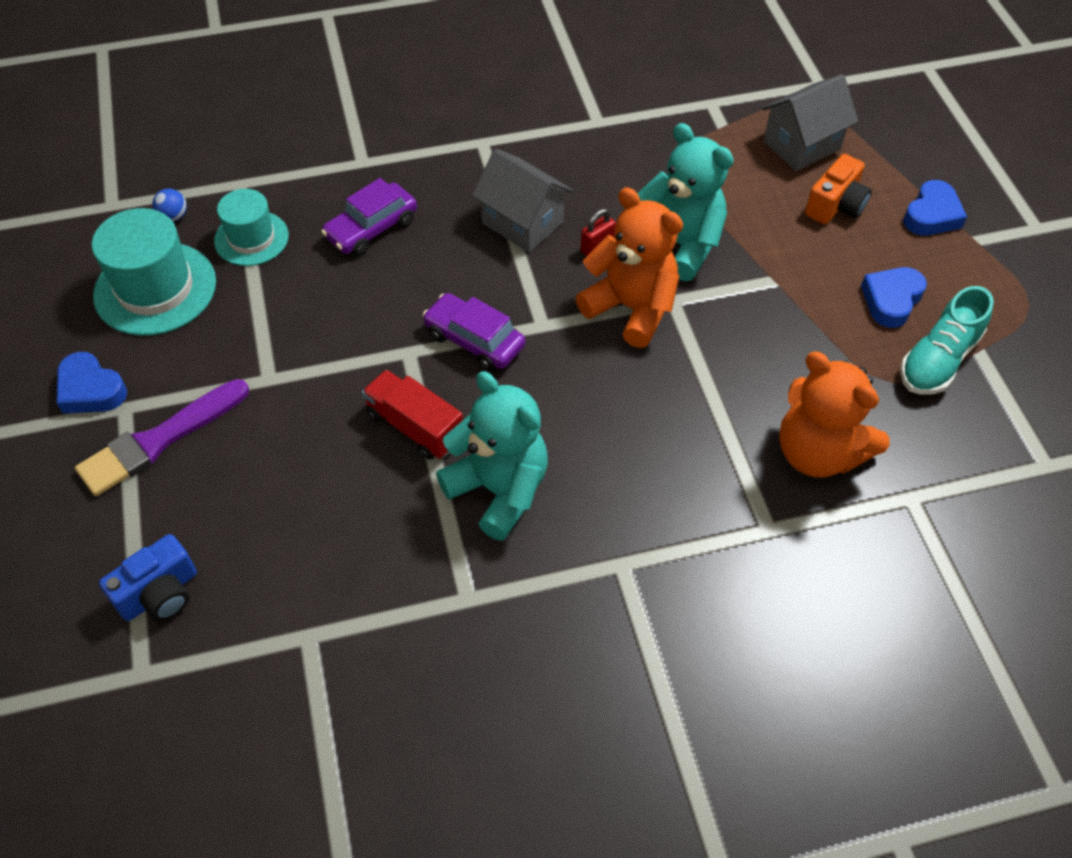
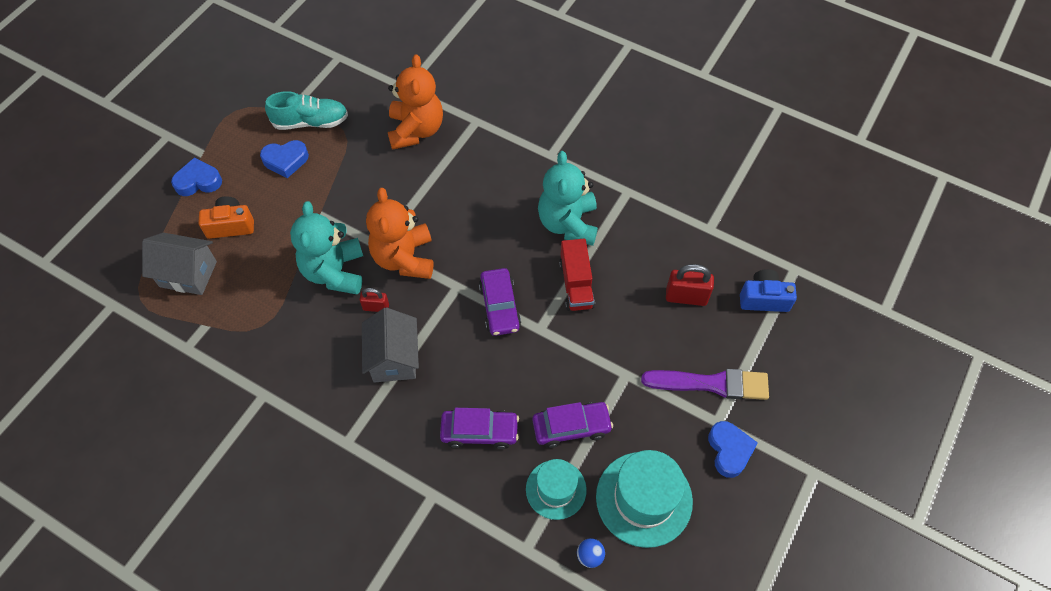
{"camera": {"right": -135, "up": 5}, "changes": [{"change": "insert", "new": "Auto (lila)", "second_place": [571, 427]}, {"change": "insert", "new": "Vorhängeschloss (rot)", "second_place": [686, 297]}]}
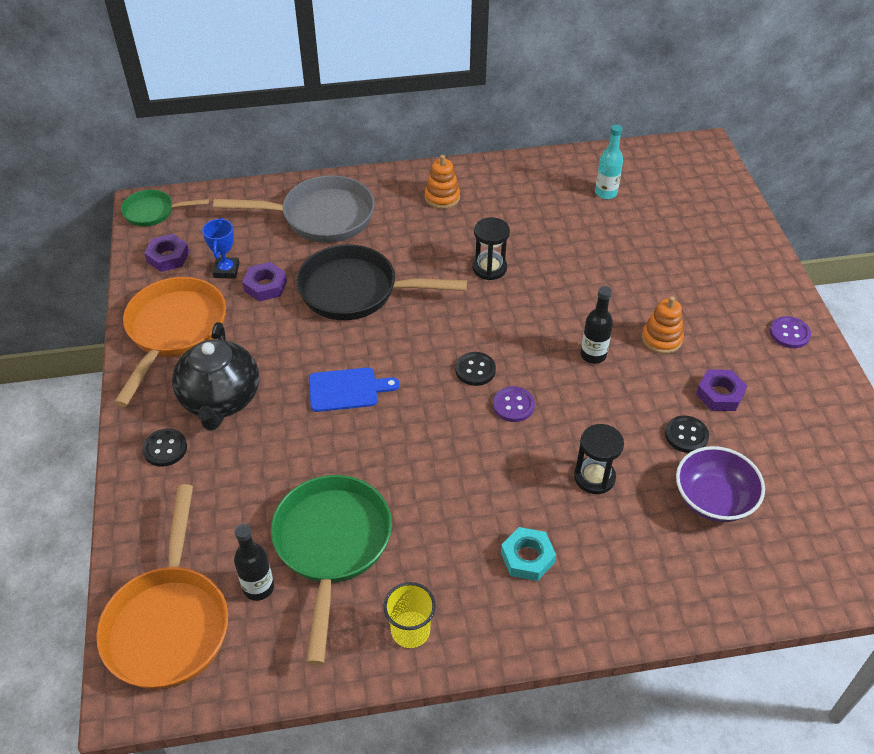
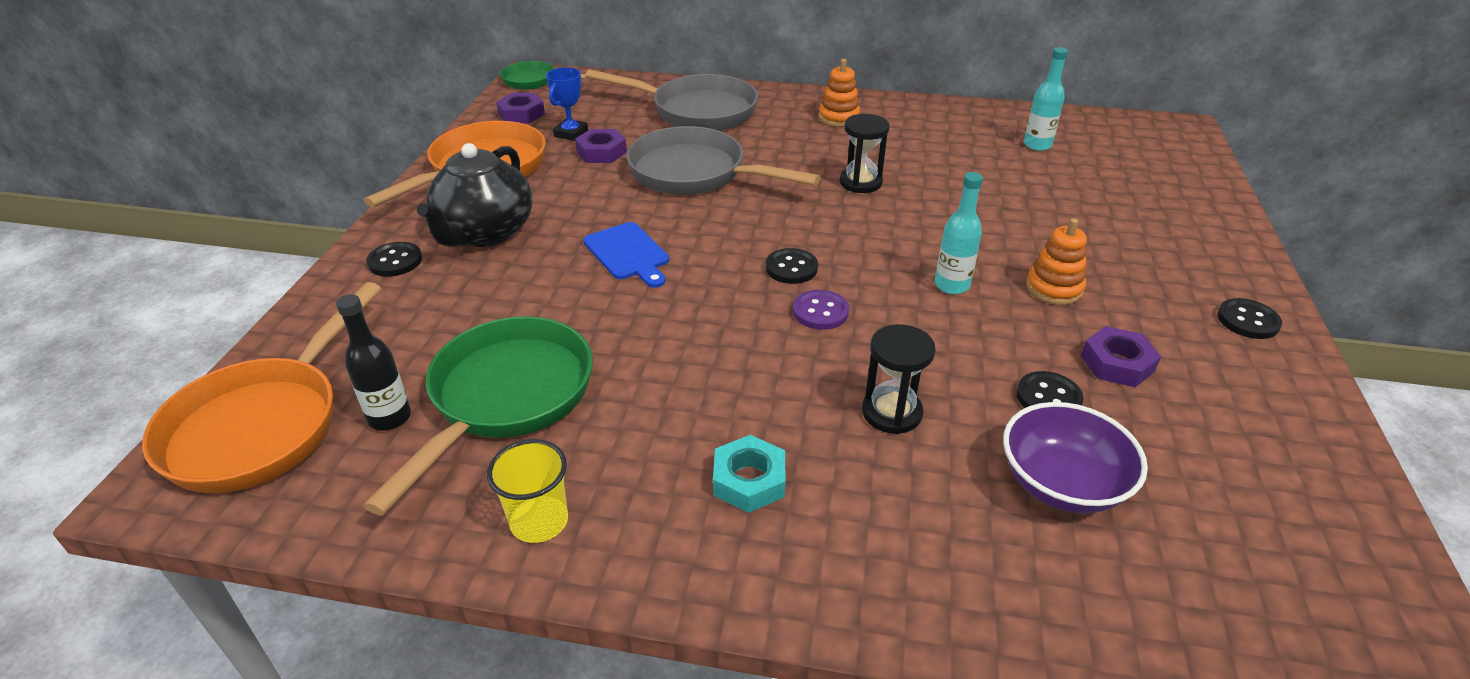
{"camera": {"right": 20, "up": -10}, "changes": [{"change": "recolor", "old": "Pfanne (schwarz)", "new": "Pfanne (grau)", "first_place": [356, 291], "second_place": [695, 174]}, {"change": "rotate", "old": "Schneidebrett (blau)", "first_place": [347, 389], "second_place": [628, 253], "degrees": 45}, {"change": "recolor", "old": "Flasche (schwarz)", "new": "Flasche (türkis)", "first_place": [593, 355], "second_place": [951, 285]}, {"change": "recolor", "old": "Knopf (lila)", "new": "Knopf (schwarz)", "first_place": [789, 333], "second_place": [1247, 320]}]}
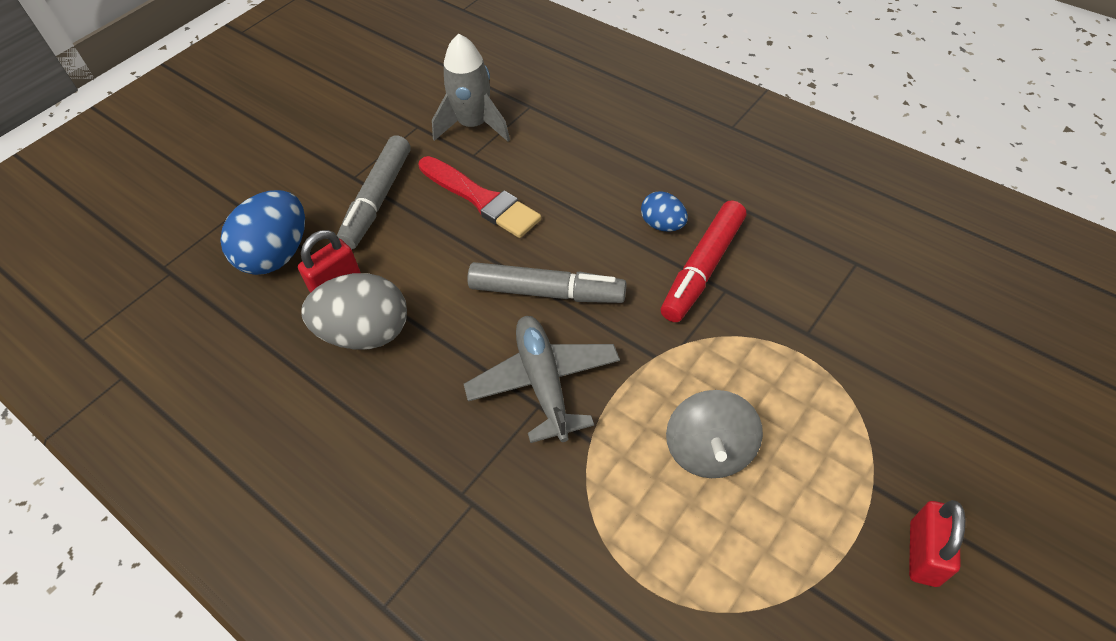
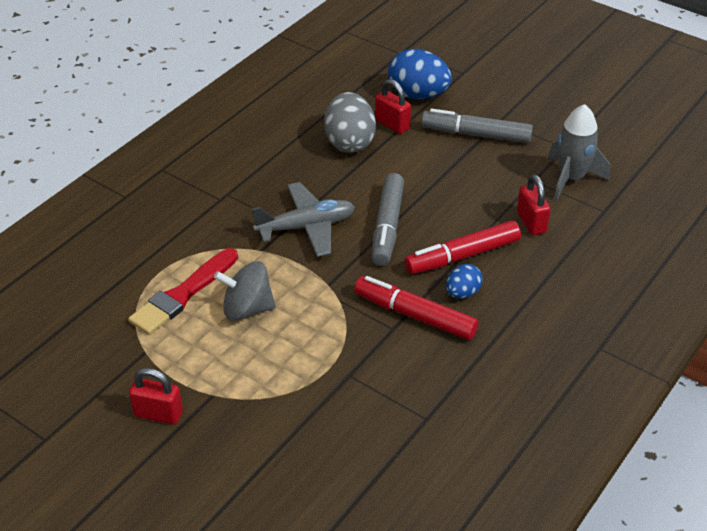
{"camera": {"right": 85, "up": -10}, "changes": [{"change": "move", "old": "Pinsel (rot)", "first_place": [481, 199], "second_place": [183, 294]}, {"change": "insert", "new": "Filzstift (rot)", "second_place": [463, 256]}, {"change": "insert", "new": "Vorhängeschloss (rot)", "second_place": [531, 222]}]}
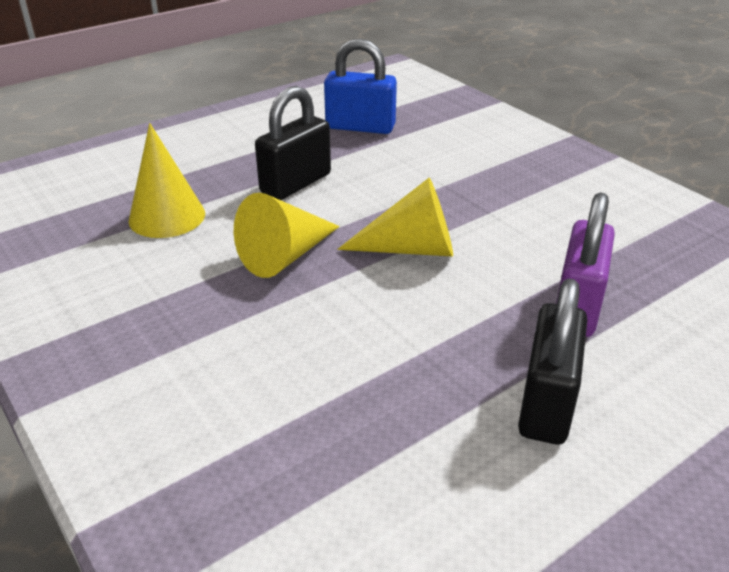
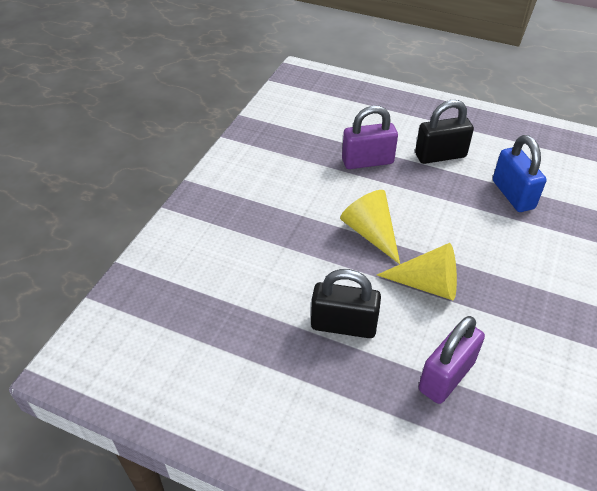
{"camera": {"right": -120, "up": 10}, "changes": [{"change": "replace", "old": "Kegel (gelb)", "new": "Vorhängeschloss (lila)", "first_place": [167, 217], "second_place": [446, 376]}, {"change": "move", "old": "Vorhängeschloss (blau)", "first_place": [360, 127], "second_place": [512, 194]}]}
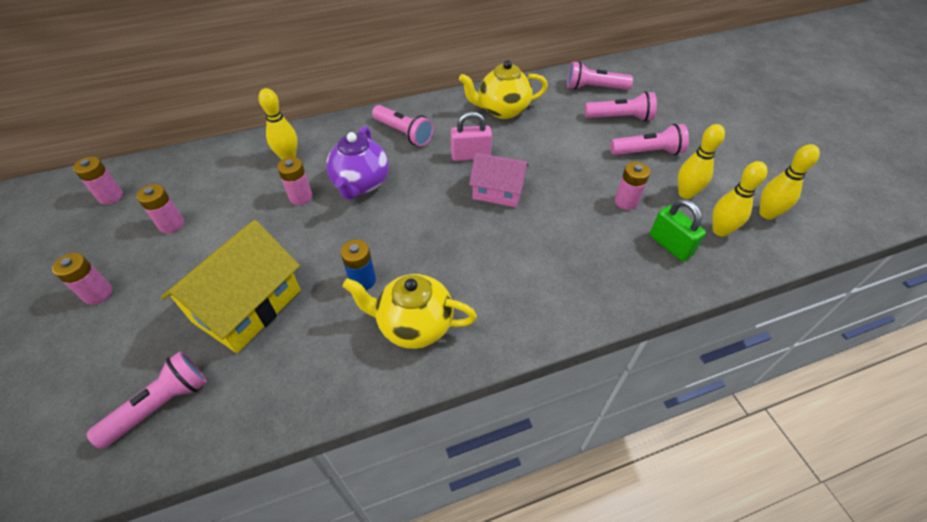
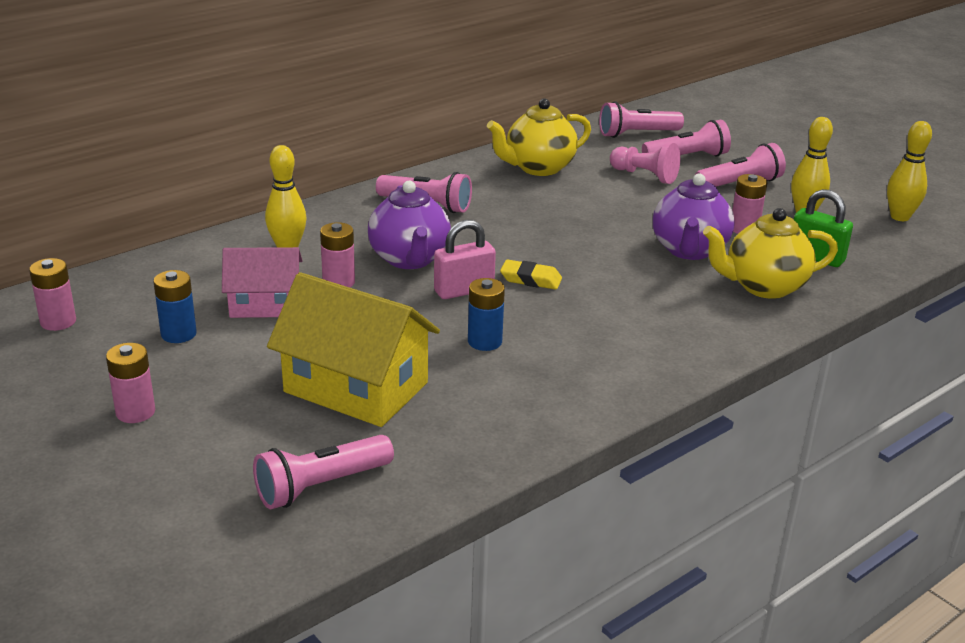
{"camera": {"right": -20, "up": -20}, "changes": [{"change": "rotate", "old": "Taschenlampe (rosa)", "first_place": [161, 405], "second_place": [321, 486], "degrees": -150}, {"change": "recolor", "old": "Batterie (rosa)", "new": "Batterie (blau)", "first_place": [171, 224], "second_place": [178, 334]}, {"change": "rotate", "old": "Haus (gelb)", "first_place": [247, 306], "second_place": [356, 387], "degrees": -75}, {"change": "move", "old": "Teekanne (gelb)", "first_place": [414, 325], "second_place": [763, 286]}, {"change": "move", "old": "Vorhängeschloss (rosa)", "first_place": [470, 156], "second_place": [464, 290]}, {"change": "move", "old": "Haus (rosa)", "first_place": [498, 191], "second_place": [265, 304]}, {"change": "delete", "old": "Bowlingkegel (gelb)", "first_place": [720, 230]}, {"change": "insert", "new": "Radiergummi (gelb)", "second_place": [530, 279]}, {"change": "insert", "new": "Bauer (rosa)", "second_place": [645, 176]}, {"change": "insert", "new": "Teekanne (lila)", "second_place": [689, 250]}]}
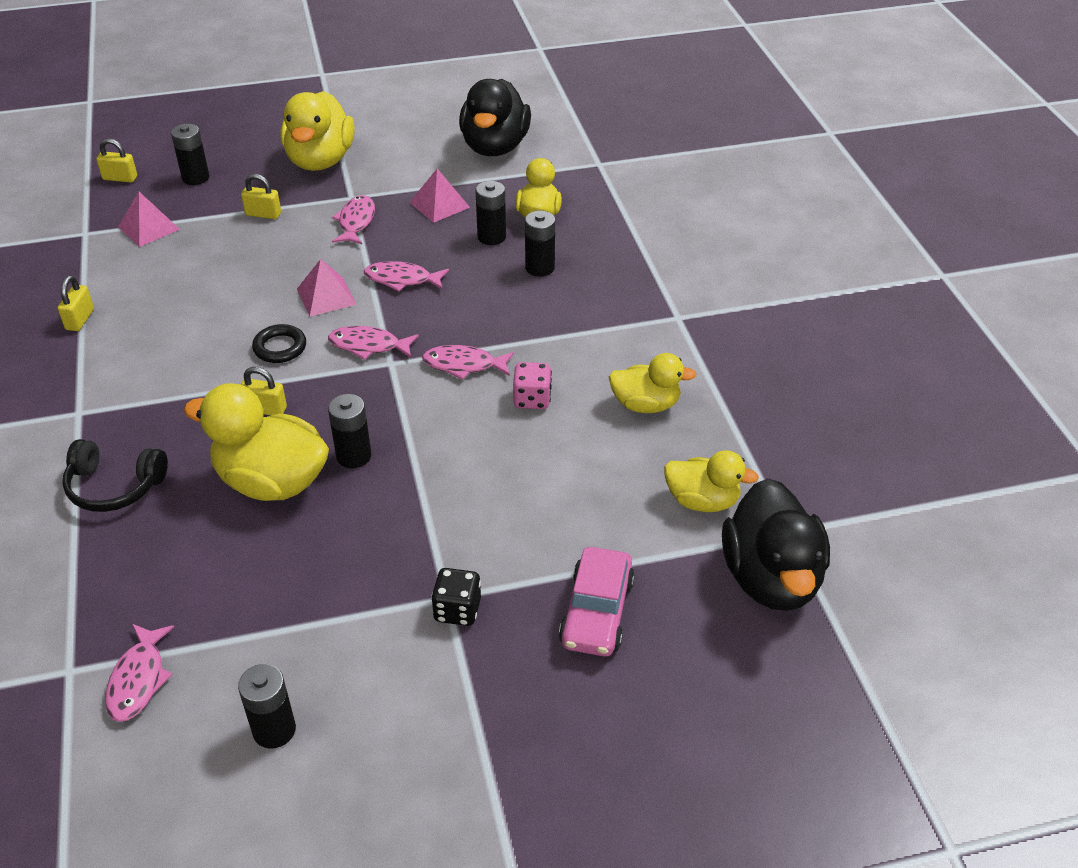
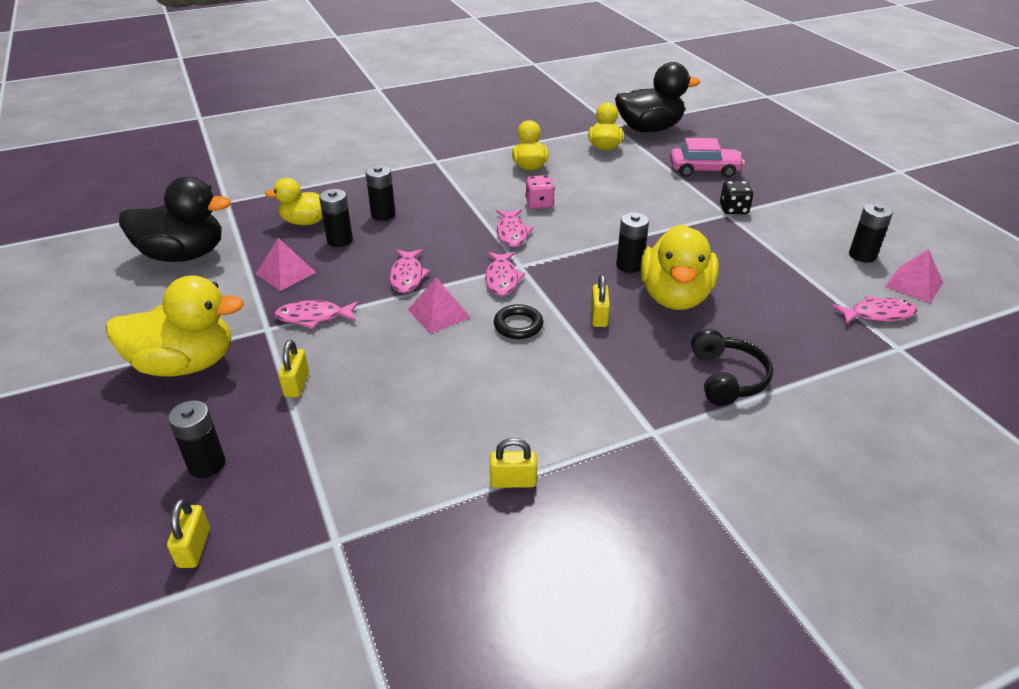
{"camera": {"right": -100, "up": -5}, "changes": [{"change": "move", "old": "Pyramide (rosa)", "first_place": [149, 228], "second_place": [913, 284]}]}
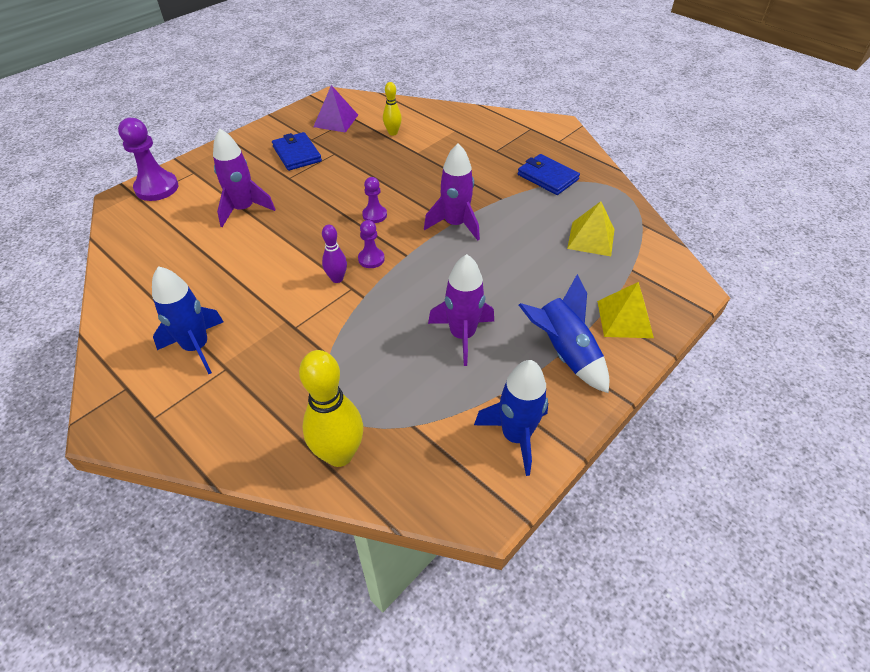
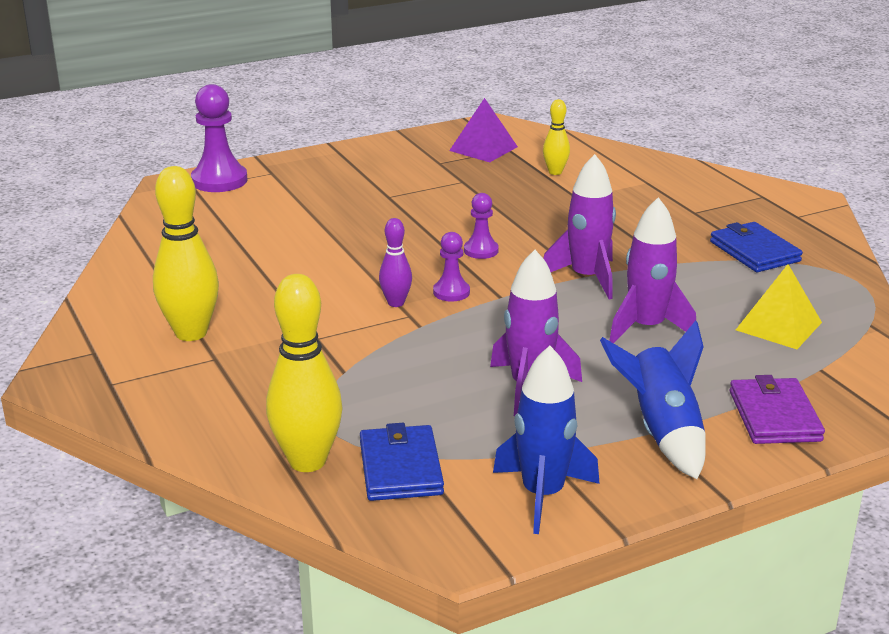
{"camera": {"right": 20, "up": -20}, "changes": [{"change": "replace", "old": "Rakete (blau)", "new": "Bowlingkegel (gelb)", "first_place": [197, 347], "second_place": [191, 333]}, {"change": "move", "old": "Rakete (lila)", "first_place": [244, 209], "second_place": [646, 328]}, {"change": "move", "old": "Geldbörse (blau)", "first_place": [297, 154], "second_place": [400, 468]}, {"change": "replace", "old": "Pyramide (gelb)", "new": "Geldbörse (lila)", "first_place": [624, 319], "second_place": [774, 416]}]}
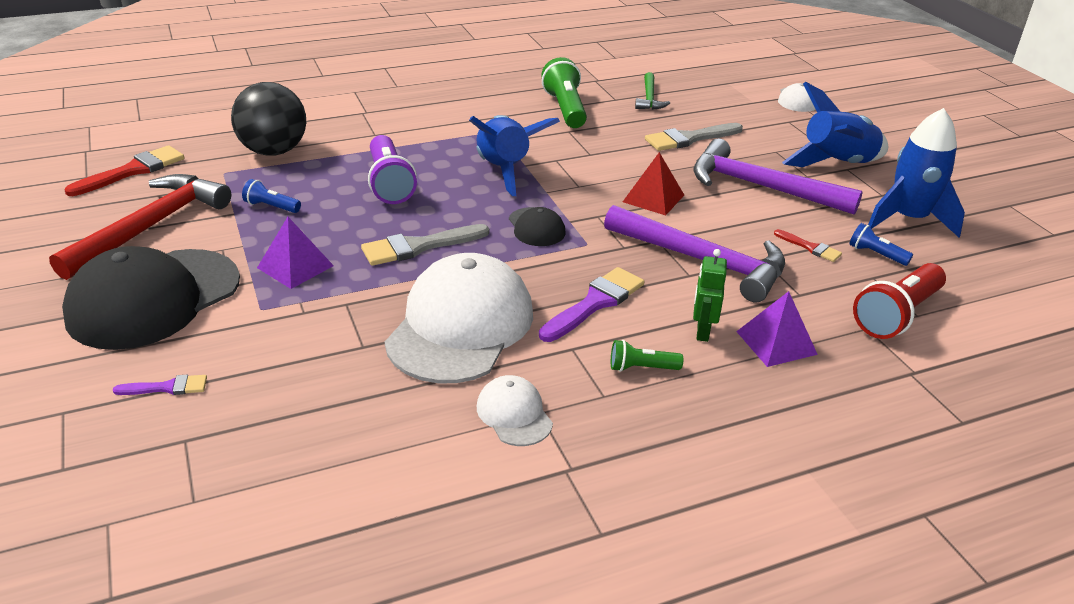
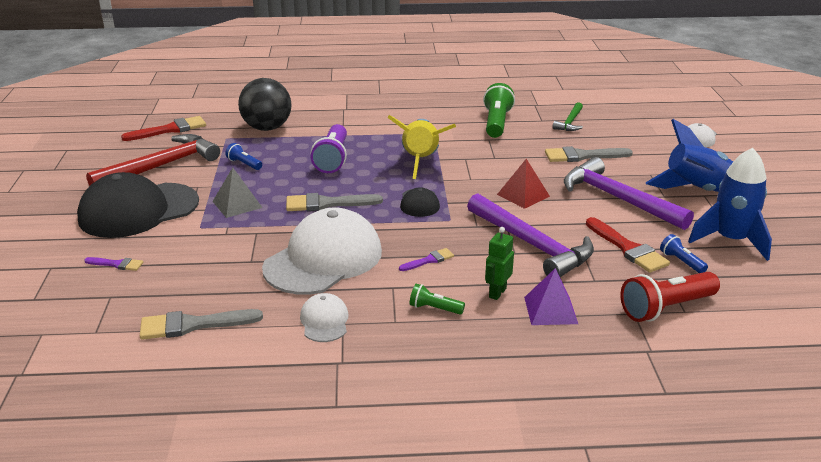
{"camera": {"right": 20, "up": -5}, "changes": [{"change": "recolor", "old": "Pyramide (lila)", "new": "Pyramide (grau)", "first_place": [295, 266], "second_place": [237, 204]}, {"change": "recolor", "old": "Rakete (blau)", "new": "Rakete (gelb)", "first_place": [504, 171], "second_place": [421, 161]}, {"change": "resize", "old": "Pinsel (lila)", "first_place": [595, 303], "second_place": [429, 260], "factor": 0.55}, {"change": "resize", "old": "Pinsel (rot)", "first_place": [810, 247], "second_place": [628, 248], "factor": 1.81}, {"change": "insert", "new": "Pinsel (grau)", "second_place": [193, 325]}]}
